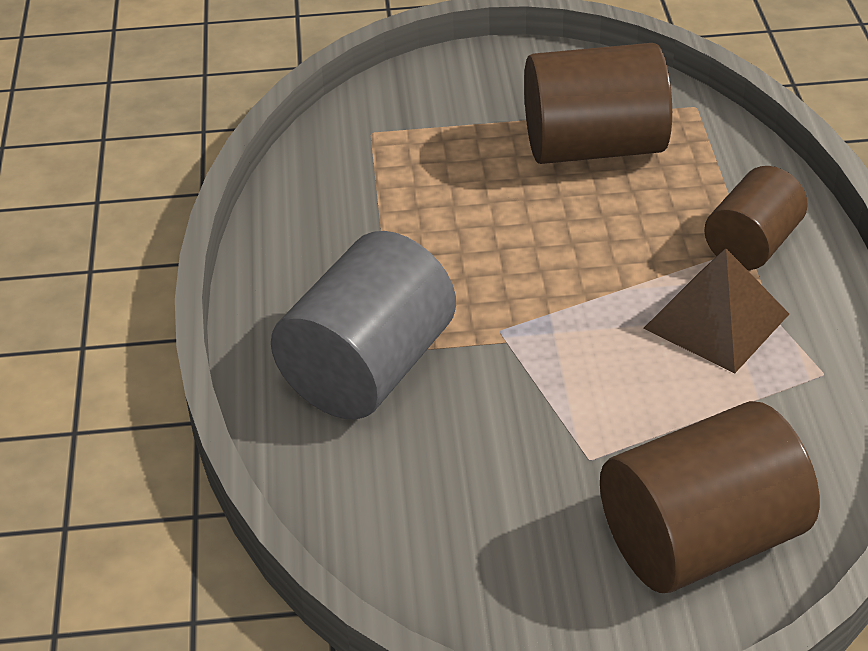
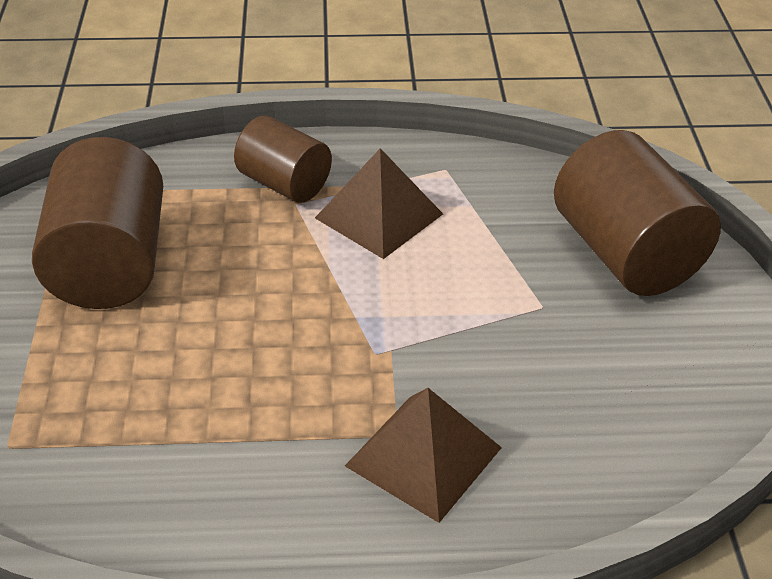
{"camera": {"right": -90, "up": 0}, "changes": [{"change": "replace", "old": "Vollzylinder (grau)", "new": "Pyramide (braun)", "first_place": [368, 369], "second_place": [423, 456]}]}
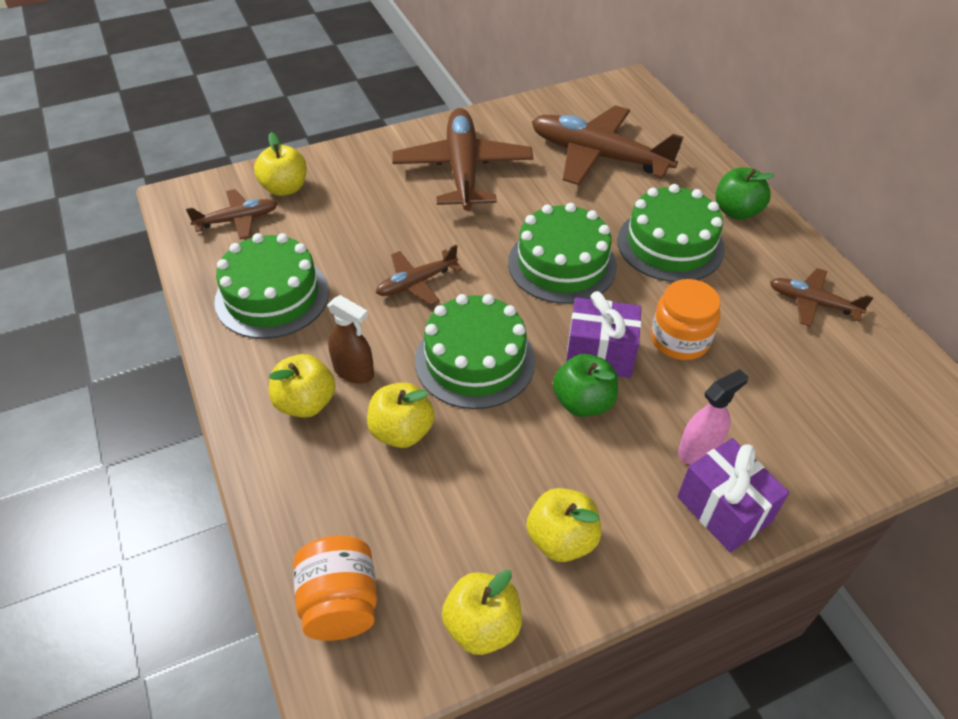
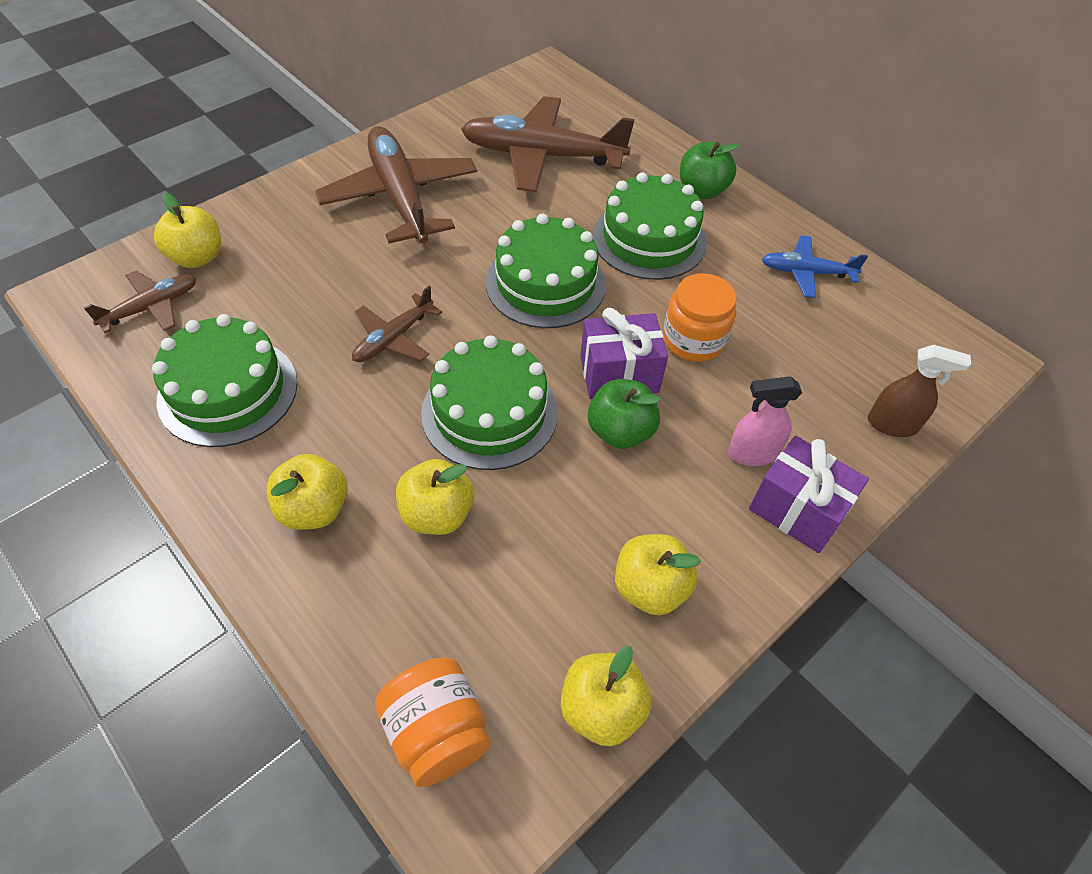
{"camera": {"right": -20, "up": 5}, "changes": [{"change": "move", "old": "Sprühflasche (braun)", "first_place": [354, 371], "second_place": [892, 424]}, {"change": "rotate", "old": "Sprühflasche (rosa)", "first_place": [699, 450], "second_place": [752, 453], "degrees": -135}, {"change": "recolor", "old": "Flugzeug (braun)", "new": "Flugzeug (blau)", "first_place": [813, 303], "second_place": [807, 272]}]}
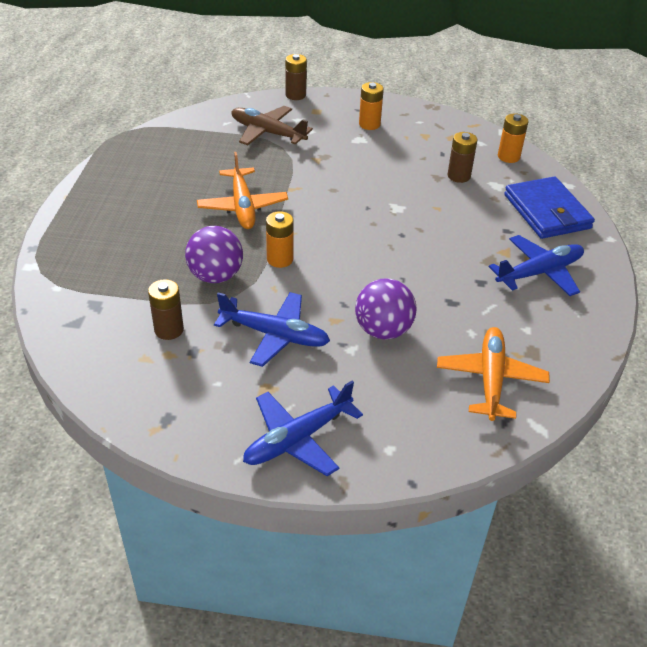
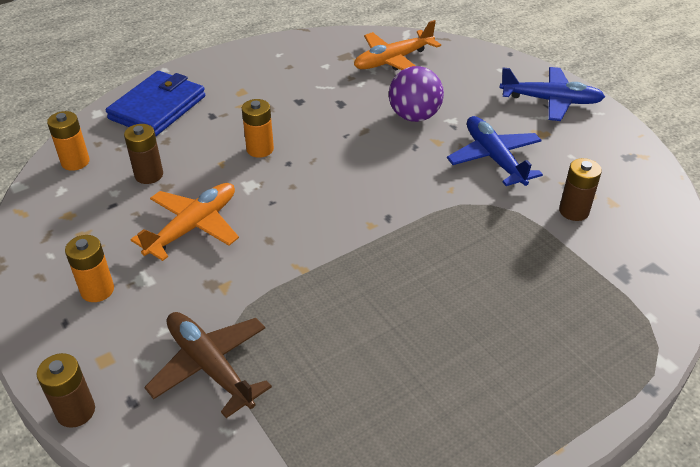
{"camera": {"right": -130, "up": 0}, "changes": [{"change": "delete", "old": "Ball (lila)", "first_place": [215, 276]}, {"change": "move", "old": "Flugzeug (orange)", "first_place": [242, 206], "second_place": [193, 227]}, {"change": "rotate", "old": "Flugzeug (braun)", "first_place": [268, 133], "second_place": [210, 367], "degrees": 150}, {"change": "move", "old": "Batterie (orange)", "first_place": [280, 259], "second_place": [260, 149]}, {"change": "delete", "old": "Flugzeug (blau)", "first_place": [539, 273]}]}
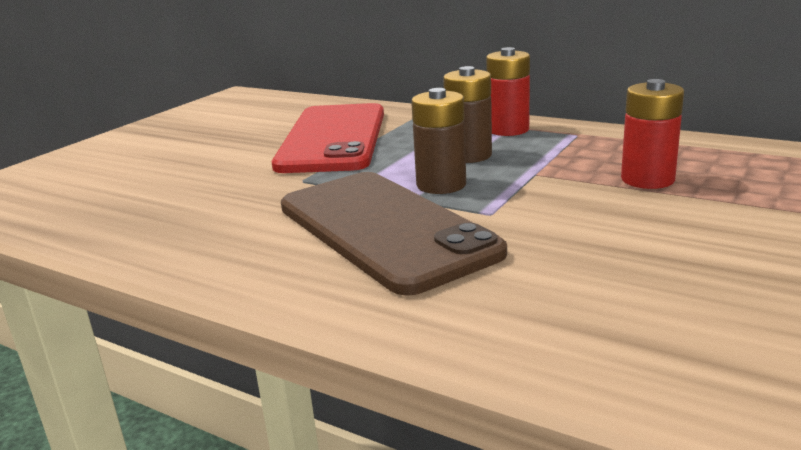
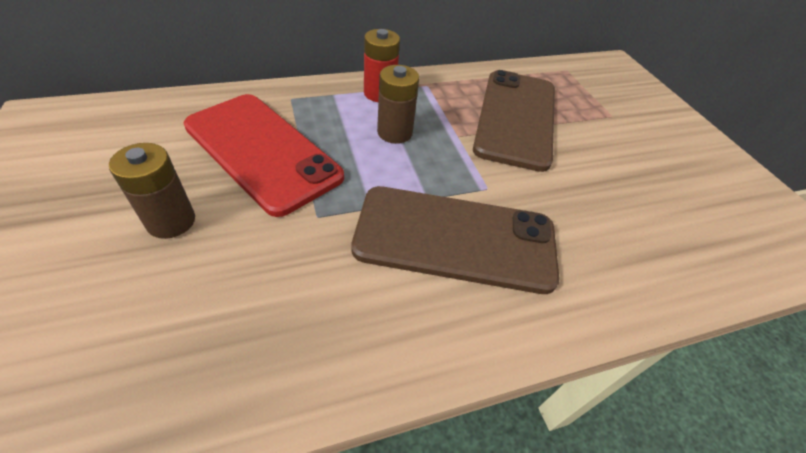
{"camera": {"right": -55, "up": 25}, "changes": [{"change": "move", "old": "Batterie (braun)", "first_place": [441, 185], "second_place": [171, 221]}, {"change": "replace", "old": "Batterie (rot)", "new": "Handy (braun)", "first_place": [647, 179], "second_place": [516, 118]}]}
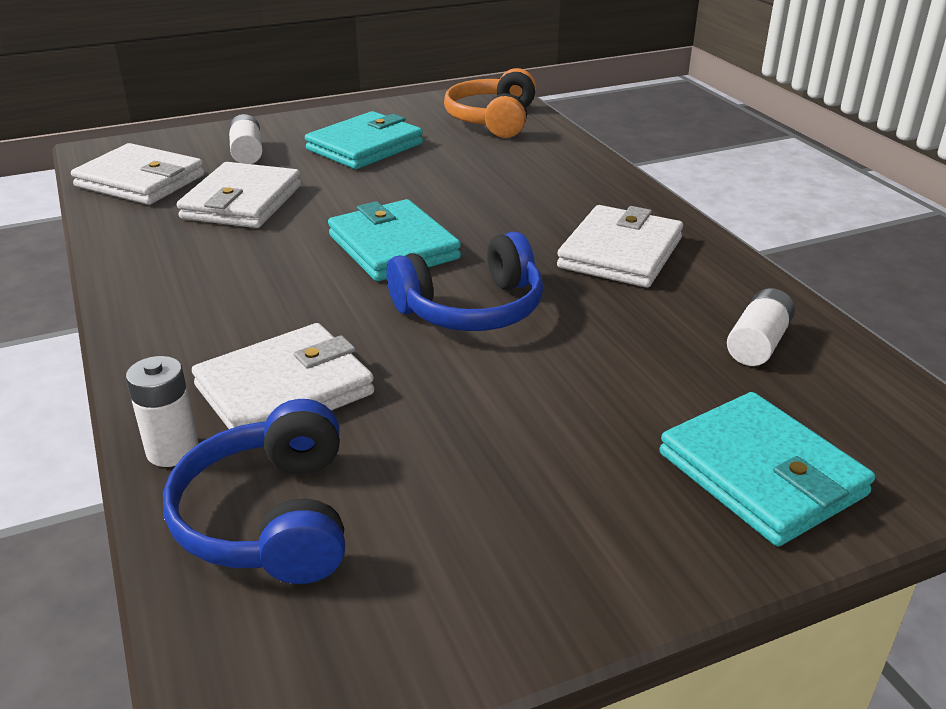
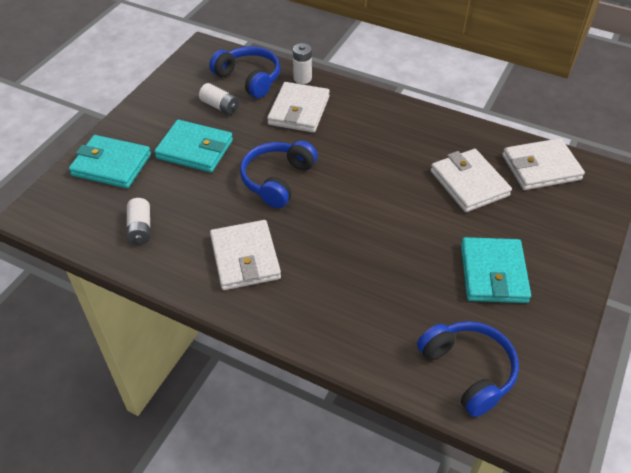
{"camera": {"right": 140, "up": 15}, "changes": [{"change": "move", "old": "Batterie (weiß)", "first_place": [247, 153], "second_place": [220, 106]}, {"change": "move", "old": "Geldbörse (türkis)", "first_place": [393, 247], "second_place": [195, 149]}, {"change": "recolor", "old": "Kopfhörer (orange)", "new": "Kopfhörer (blau)", "first_place": [493, 120], "second_place": [468, 371]}]}
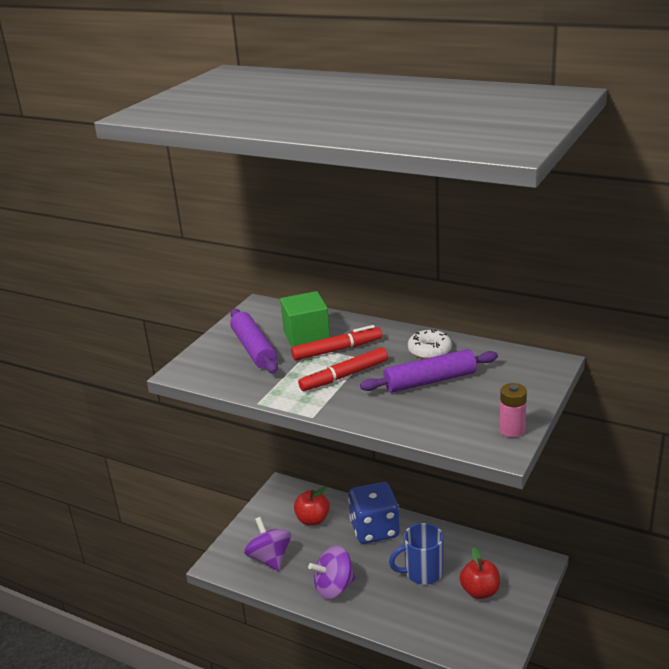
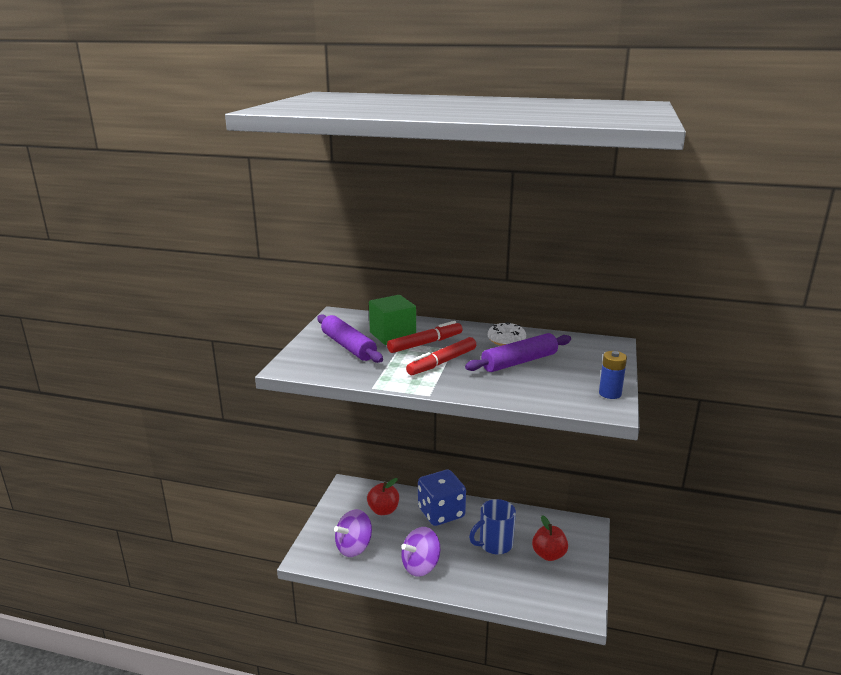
{"camera": {"right": -15, "up": -5}, "changes": [{"change": "rotate", "old": "Kreisel (lila)", "first_place": [270, 558], "second_place": [354, 547], "degrees": -90}, {"change": "recolor", "old": "Batterie (rosa)", "new": "Batterie (blau)", "first_place": [512, 430], "second_place": [610, 393]}]}
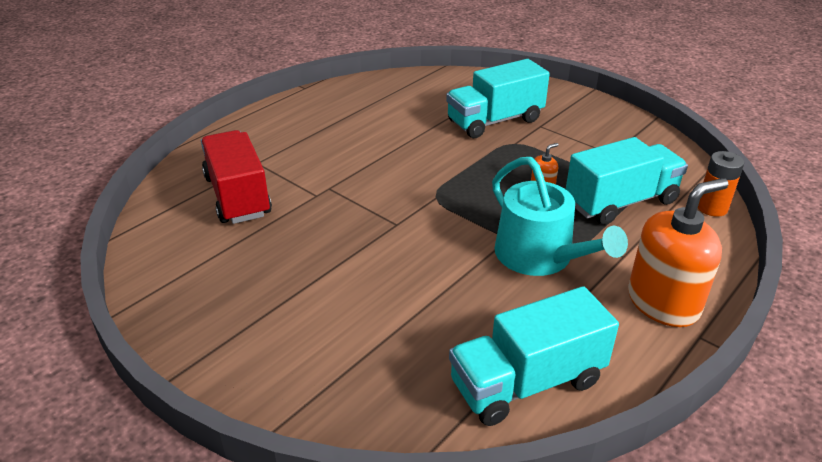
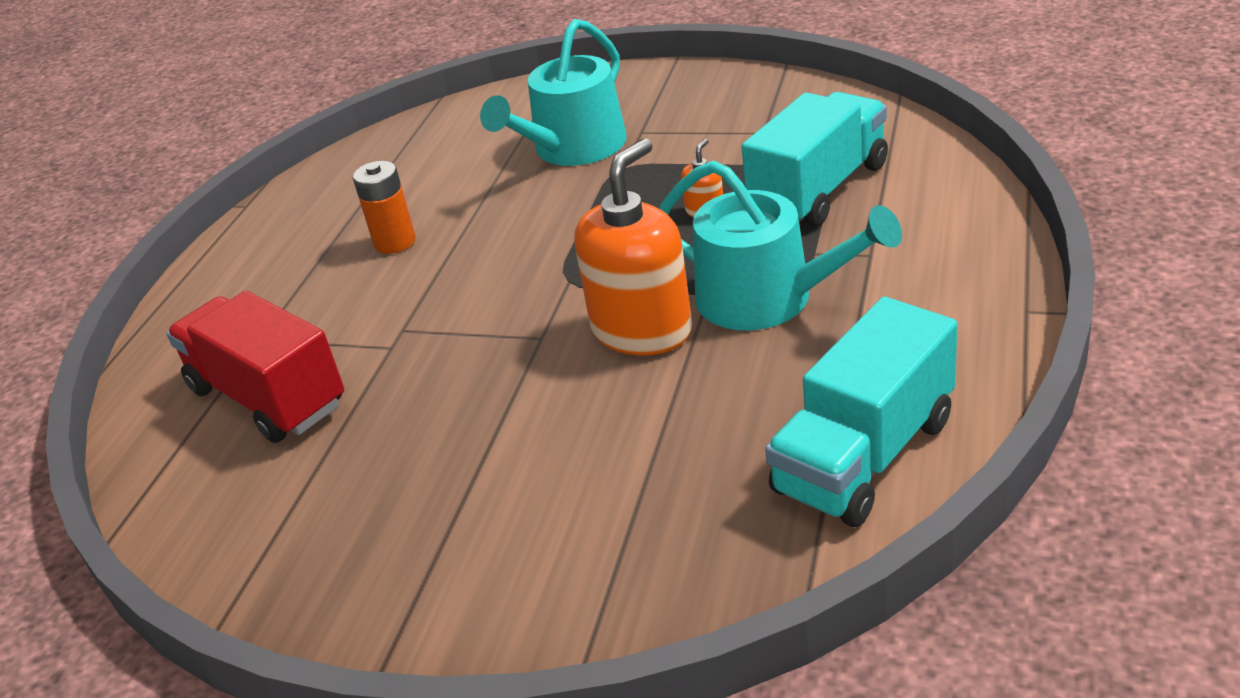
{"camera": {"right": -20, "up": 0}, "changes": [{"change": "replace", "old": "Lastwagen (türkis)", "new": "Gießkanne (türkis)", "first_place": [495, 121], "second_place": [573, 148]}, {"change": "move", "old": "Seifenspender (orange)", "first_place": [663, 303], "second_place": [642, 330]}, {"change": "move", "old": "Batterie (orange)", "first_place": [712, 208], "second_place": [395, 242]}]}
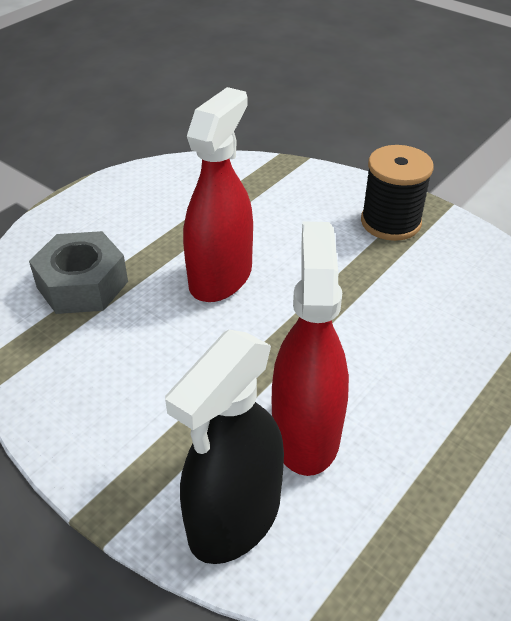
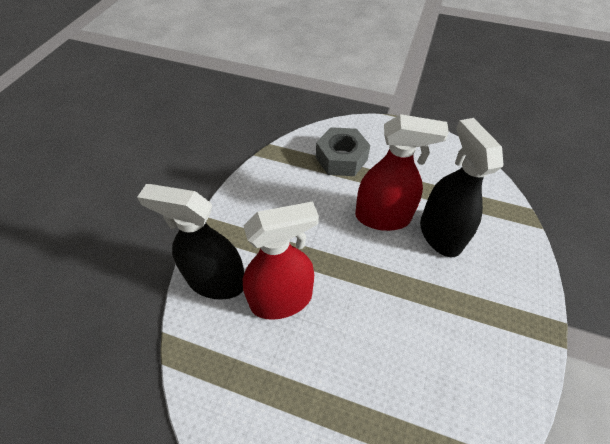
{"camera": {"right": 70, "up": 10}, "changes": [{"change": "delete", "old": "Garnrolle (schwarz)", "first_place": [390, 222]}, {"change": "insert", "new": "Sprühflasche (schwarz)", "second_place": [440, 234]}]}
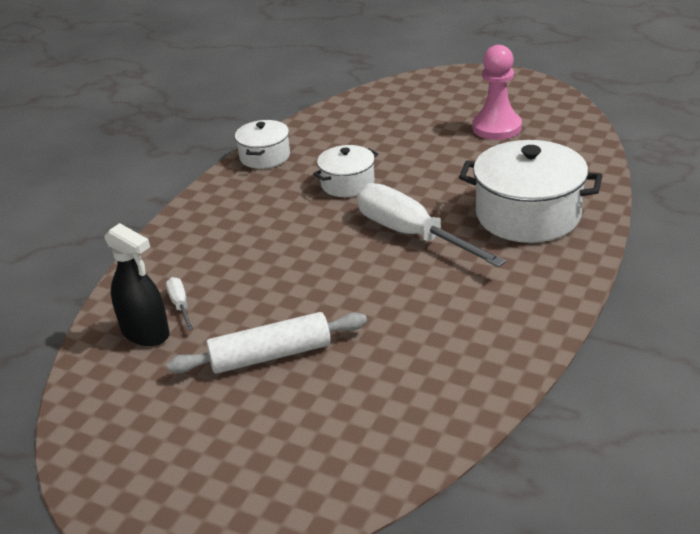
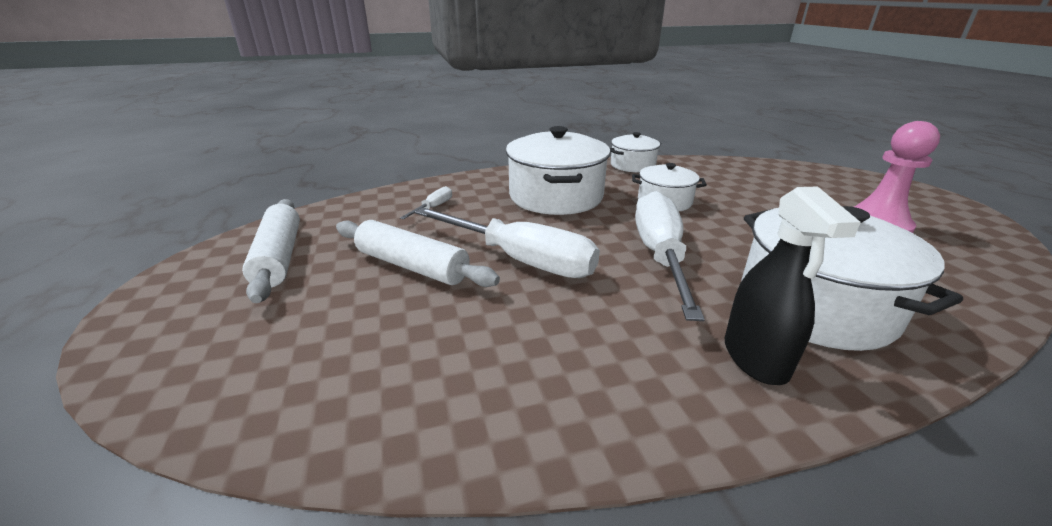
{"camera": {"right": 45, "up": -5}, "changes": [{"change": "move", "old": "Sprühflasche (schwarz)", "first_place": [145, 333], "second_place": [755, 358]}, {"change": "insert", "new": "Nudelholz (weiß)", "second_place": [278, 257]}, {"change": "insert", "new": "Schraubenzieher (weiß)", "second_place": [521, 260]}, {"change": "insert", "new": "Kochtopf (weiß)", "second_place": [556, 196]}]}
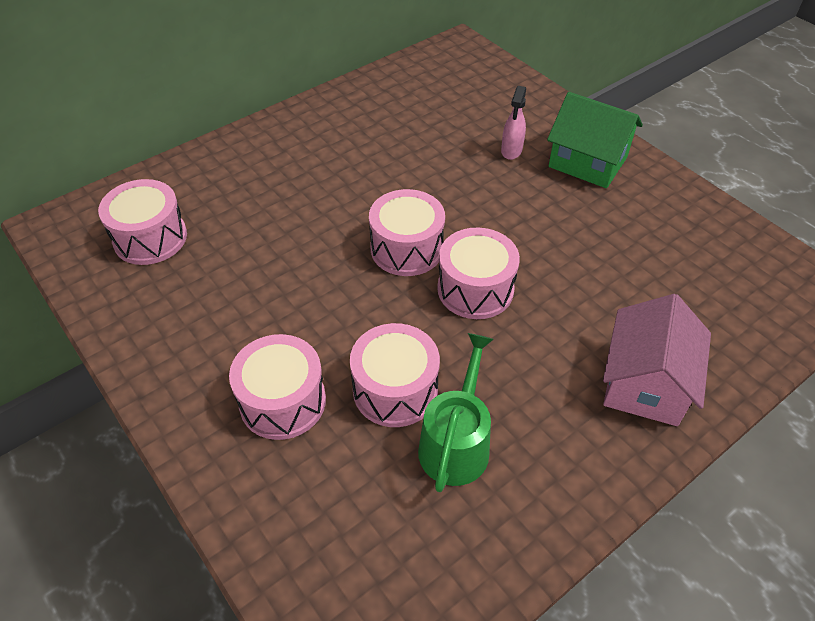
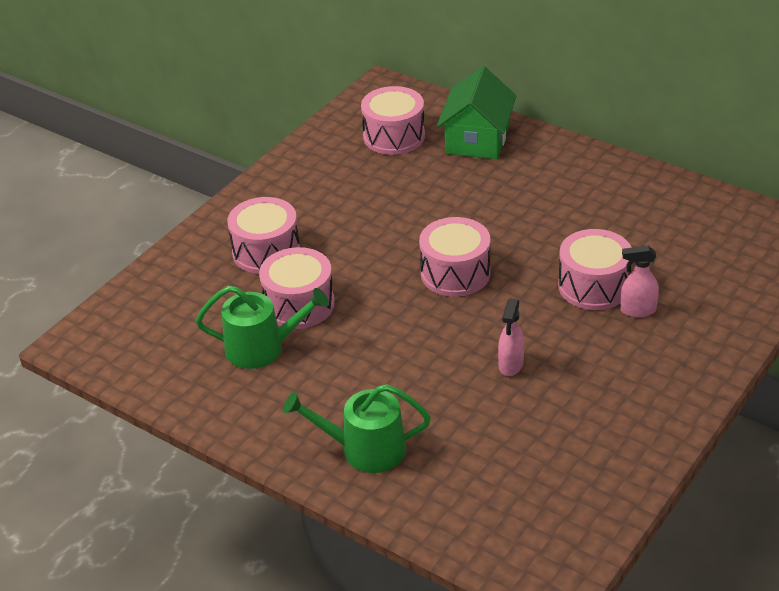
{"camera": {"right": 75, "up": -10}, "changes": [{"change": "move", "old": "Trommel (rosa)", "first_place": [475, 289], "second_place": [593, 286]}, {"change": "move", "old": "Haus (grün)", "first_place": [588, 162], "second_place": [477, 139]}, {"change": "replace", "old": "Haus (rosa)", "new": "Gießkanne (grün)", "first_place": [645, 383], "second_place": [365, 449]}, {"change": "insert", "new": "Sprühflasche (rosa)", "second_place": [510, 365]}]}
